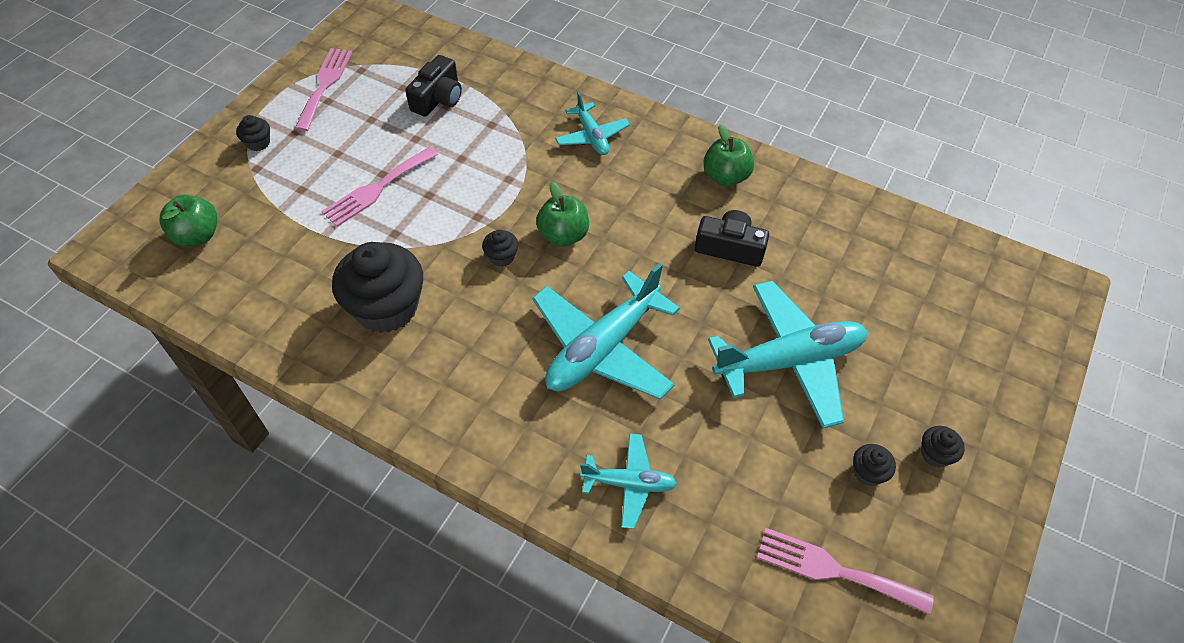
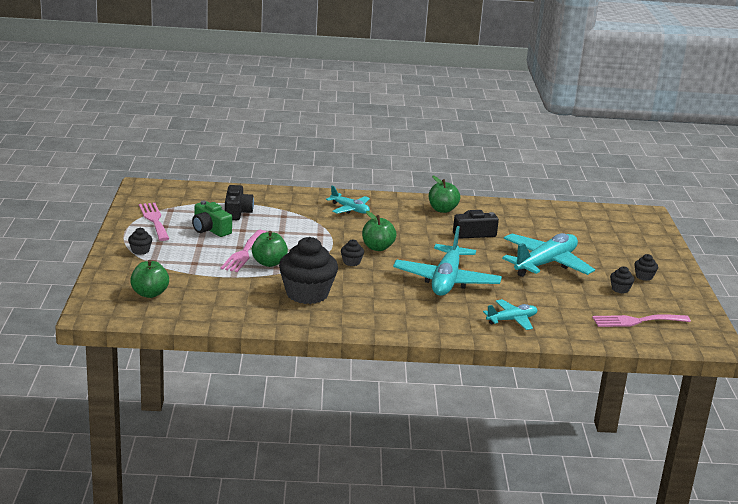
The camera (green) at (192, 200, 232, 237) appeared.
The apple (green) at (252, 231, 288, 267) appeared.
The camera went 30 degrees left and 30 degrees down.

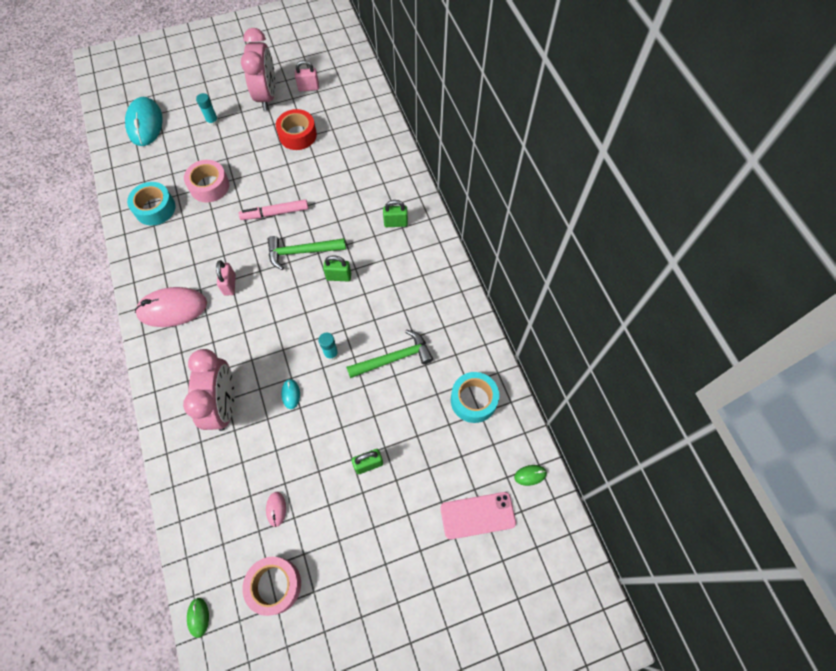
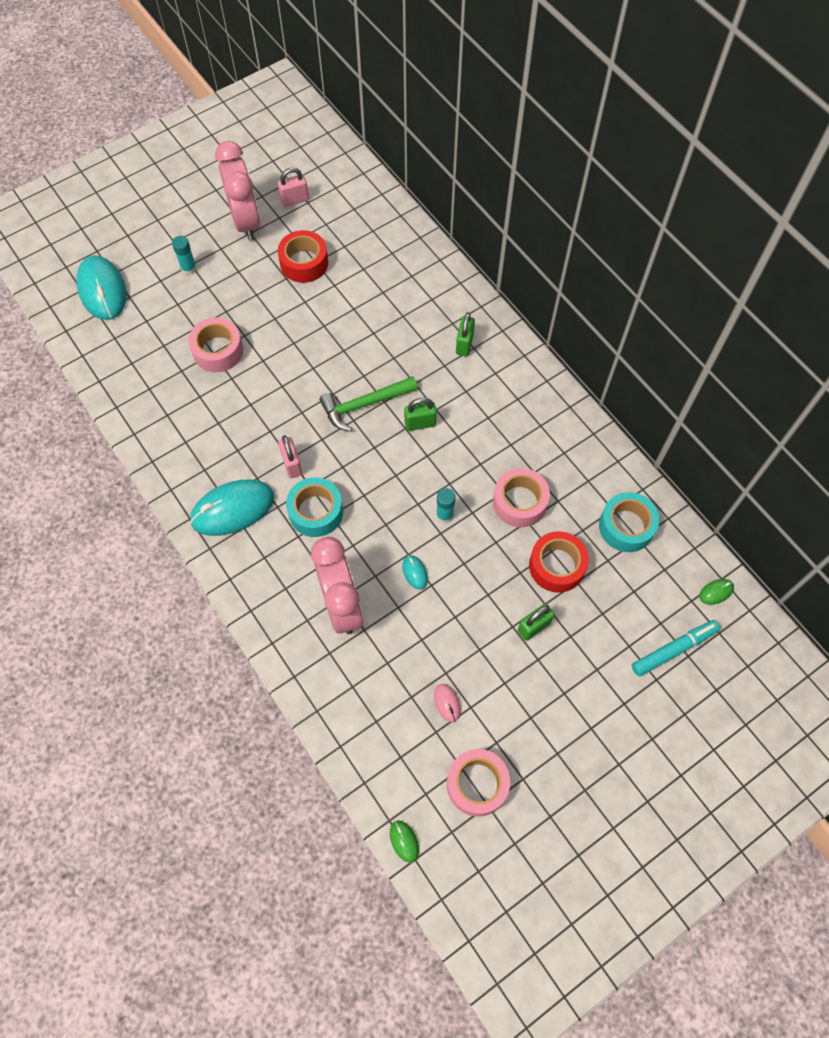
The tape (turquoise) moved from (127, 182, 176, 226) to (286, 478, 343, 537).
The marker (pink) at (239, 199, 308, 220) disappeared.
The padlock (green) at (383, 200, 408, 227) turned 60 degrees counterclockwise.
The mouse (pink) at (135, 287, 207, 327) became the mouse (turquoise) at (190, 480, 274, 536).
The hammer (green) at (346, 330, 433, 378) was replaced by the tape (pink) at (493, 468, 550, 527).
The phone (pink) at (440, 492, 516, 539) was replaced by the marker (turquoise) at (632, 620, 720, 676).
The tape (red) at (529, 531, 589, 593) appeared.
The camera went 15 degrees left and 0 degrees up.

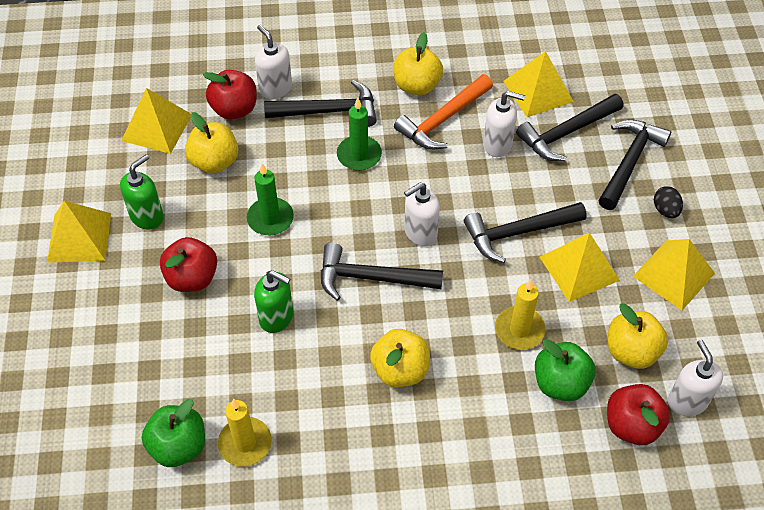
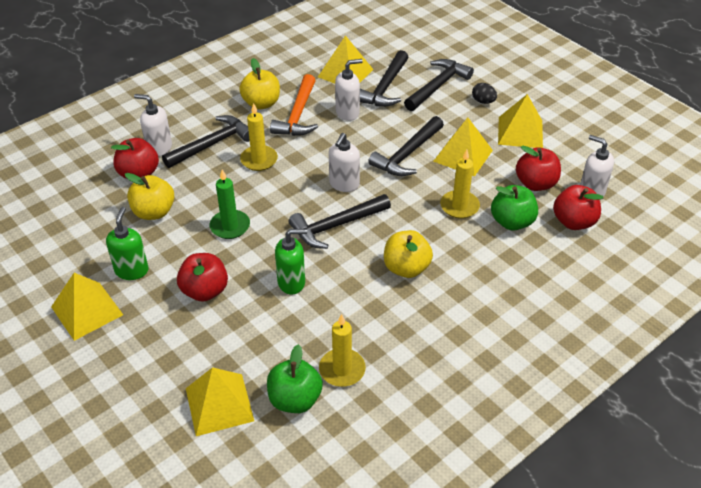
The pyramid (yellow) moved from (121, 88, 191, 154) to (186, 367, 254, 436).
The candle (green) at (337, 98, 382, 171) became the candle (yellow) at (240, 103, 278, 171).
The hammer (black) at (598, 120, 671, 210) turned 45 degrees clockwise.
The apple (yellow) at (608, 303, 668, 369) became the apple (red) at (516, 146, 561, 191).
The camera went 35 degrees left and 10 degrees down.

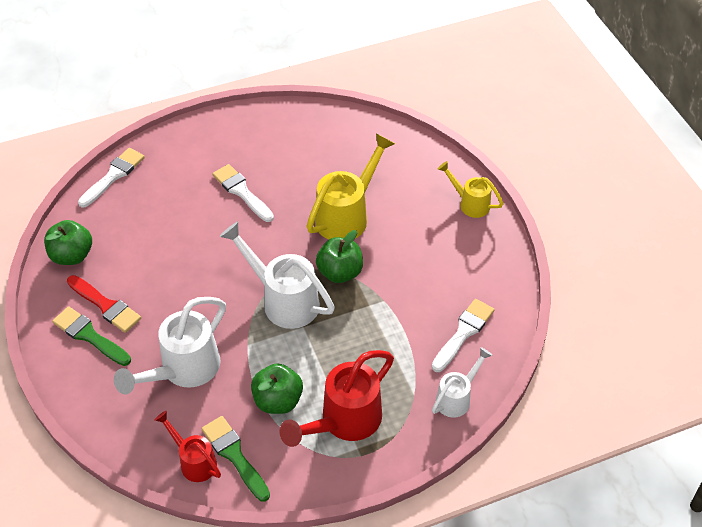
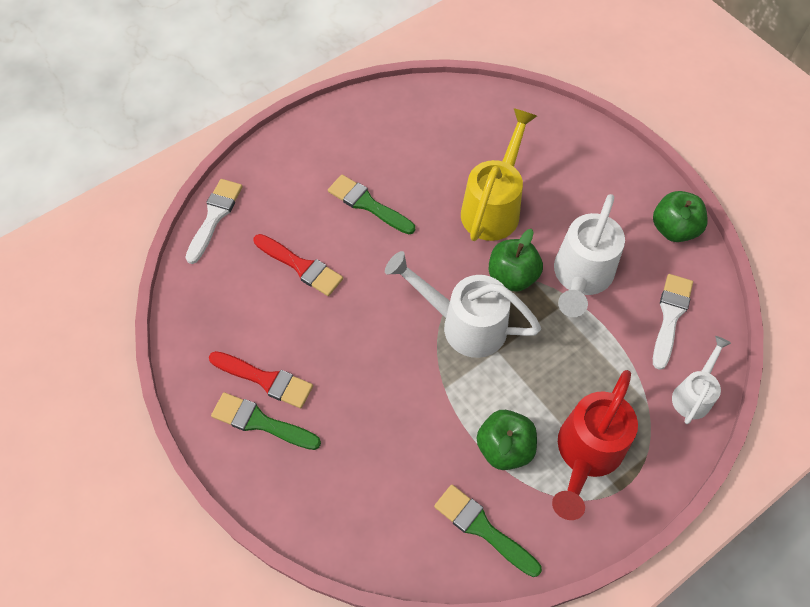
The watering can (yellow) at (438, 161, 503, 218) disappeared.
The brush (white) at (212, 164, 274, 222) became the brush (green) at (328, 175, 415, 234).
The apple (green) moved from (44, 220, 92, 265) to (653, 191, 708, 242).
The watering can (white) moved from (114, 297, 226, 395) to (554, 194, 625, 317).
The watering can (red) at (154, 411, 221, 482) disappeared.
The brush (red) at (254, 234, 343, 296) appeared.
The camera went 15 degrees left and 10 degrees up.

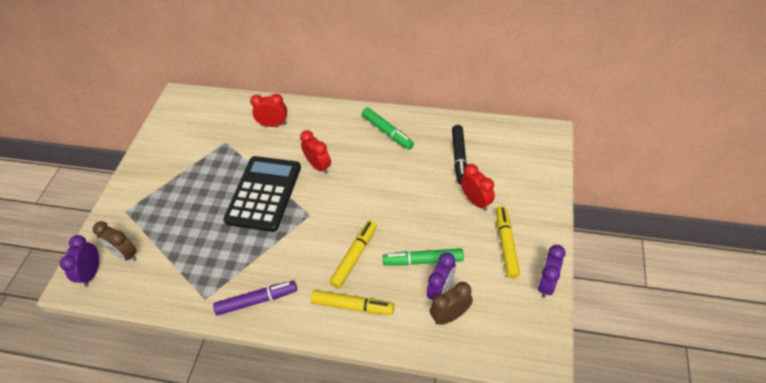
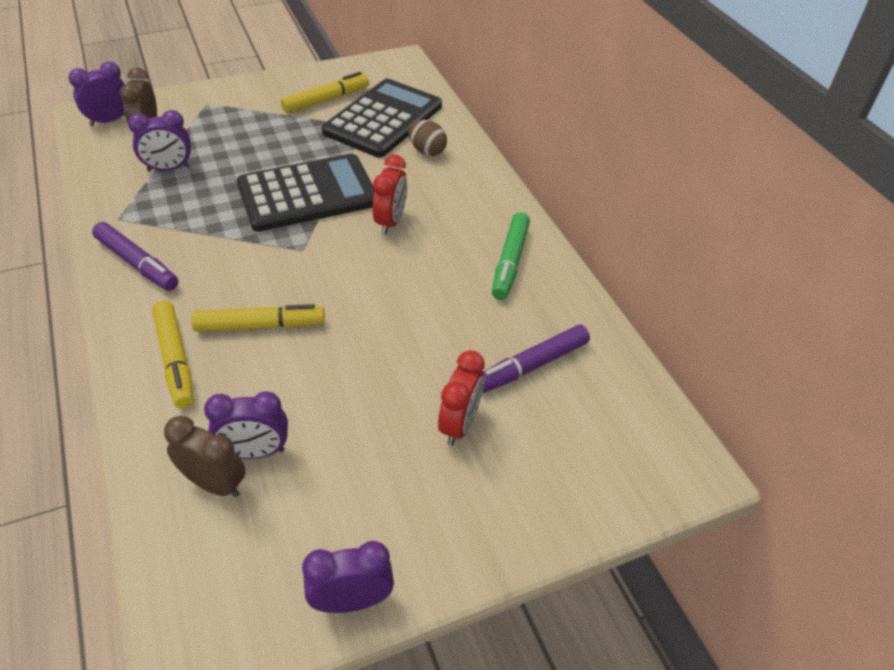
The clock (red) at (250, 94, 287, 127) was replaced by the egg (brown) at (408, 120, 447, 156).
The marker (black) at (452, 125, 467, 184) became the marker (purple) at (482, 325, 590, 393).
The marker (yellow) moved from (496, 206, 520, 278) to (281, 72, 369, 113).
The marker (green) at (383, 248, 464, 266) disappeared.
The calculator (black) at (322, 79, 442, 158) appeared.
The clock (purple) at (128, 110, 191, 172) appeared.
The camera went 50 degrees right and 5 degrees down.

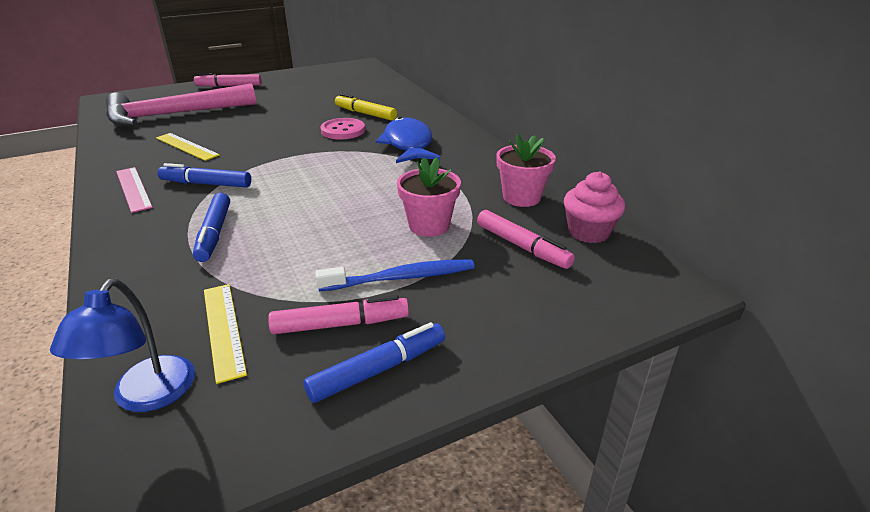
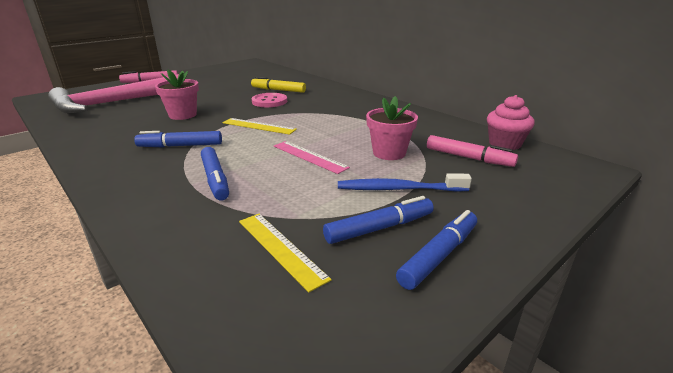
The fish (blue) at (376, 117, 441, 163) disappeared.
The ruler (yellow) moved from (156, 133, 220, 161) to (223, 118, 297, 135).
The flower pot (pink) moved from (496, 134, 556, 207) to (155, 69, 199, 120).
The ruler (pink) moved from (116, 167, 153, 213) to (274, 141, 350, 174).
The toothbrush (blue) at (315, 259, 475, 291) turned 150 degrees counterclockwise.
The lamp (blue) at (50, 278, 195, 412) disappeared.
The marker (pink) at (268, 295, 409, 334) became the marker (blue) at (323, 196, 434, 244).
The camera went 15 degrees left and 5 degrees down.

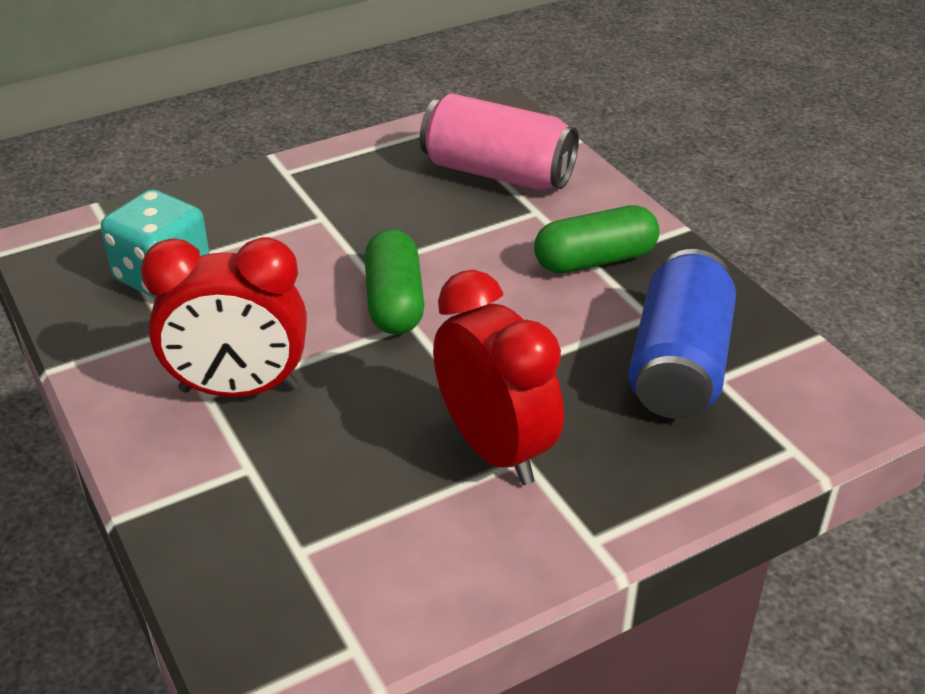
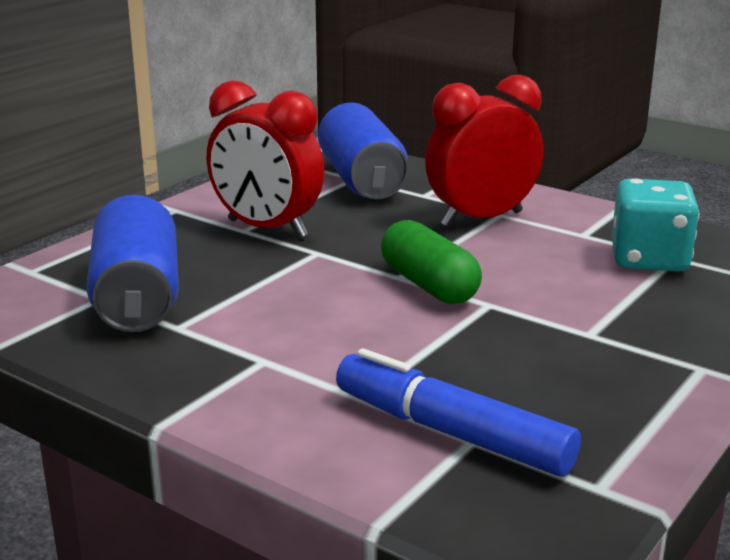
The can (pink) at (420, 93, 579, 190) was replaced by the marker (blue) at (336, 348, 581, 477).
The capsule (green) at (534, 205, 659, 273) disappeared.
The can (blue) at (318, 103, 408, 199) appeared.
The camera went 155 degrees right and 15 degrees down.

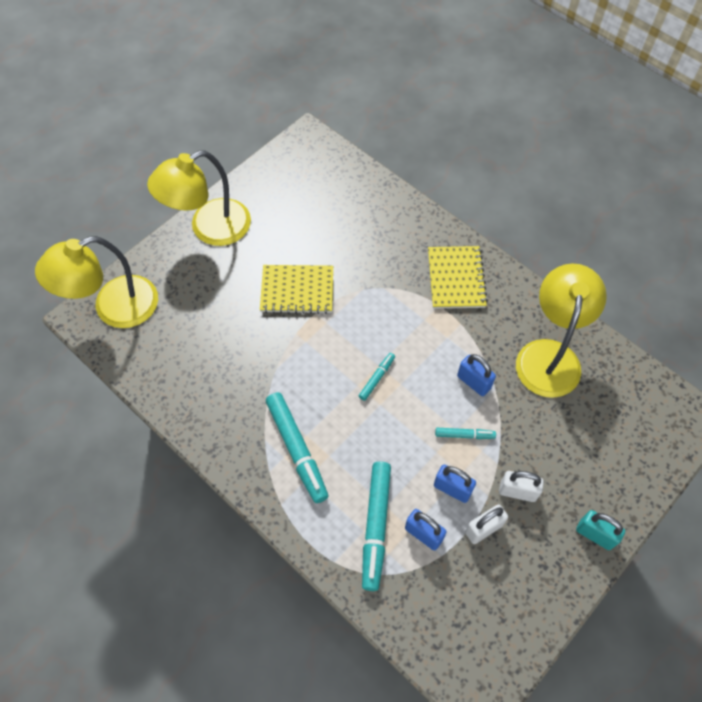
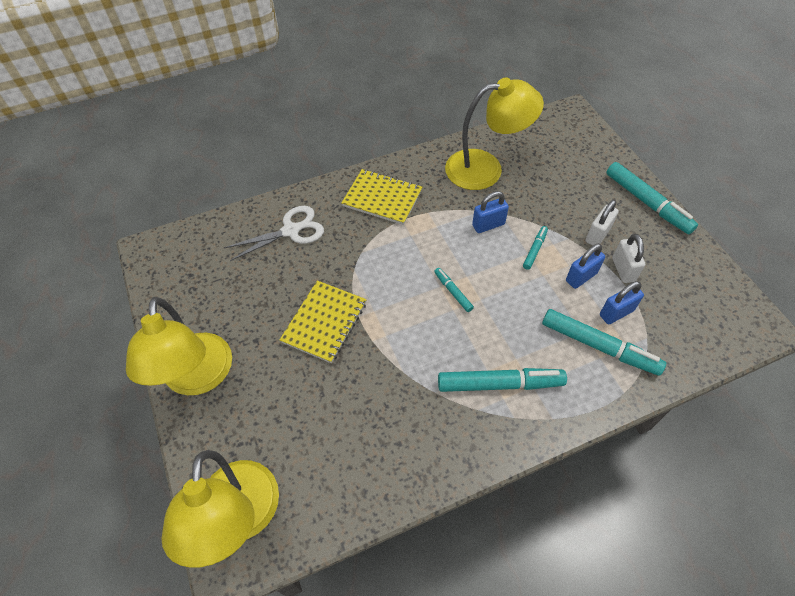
The lamp (yellow) at (516, 264, 607, 398) turned 135 degrees clockwise.
The padlock (turquoise) at (576, 510, 625, 550) was replaced by the marker (turquoise) at (606, 162, 698, 234).
The scissors (white) at (224, 206, 324, 261) appeared.
The camera went 65 degrees left and 5 degrees down.

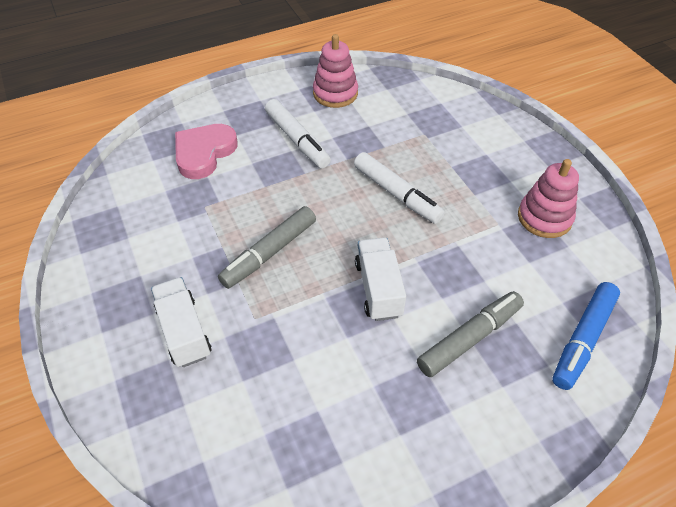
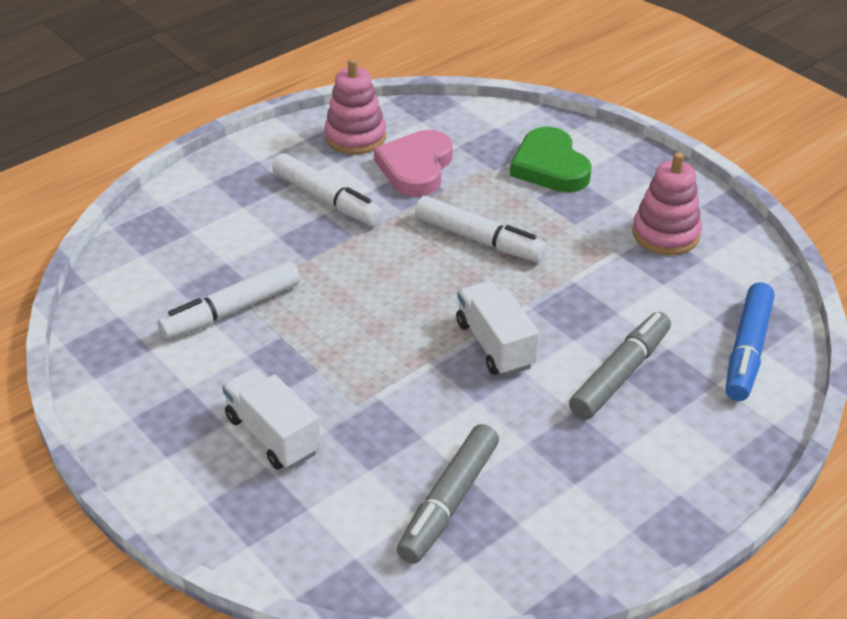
The heart (pink) moved from (175, 124, 238, 179) to (374, 130, 453, 197).
The marker (grey) moved from (218, 206, 316, 289) to (397, 424, 499, 564).
The heart (green) at (510, 126, 592, 192) appeared.
The marker (white) at (158, 261, 300, 340) appeared.
The camera went 15 degrees left and 10 degrees down.

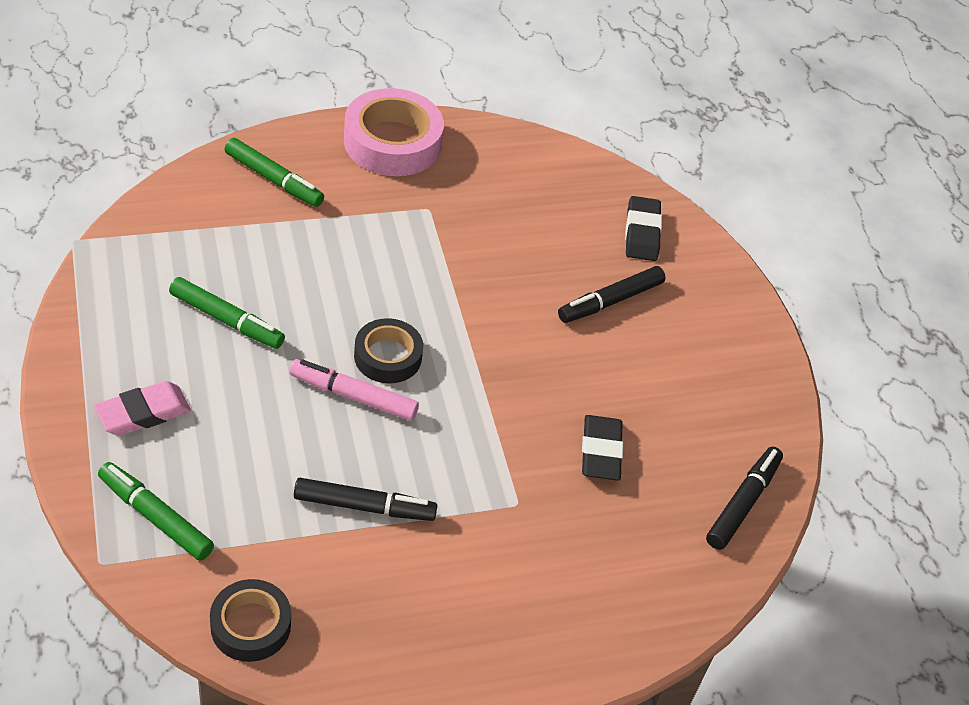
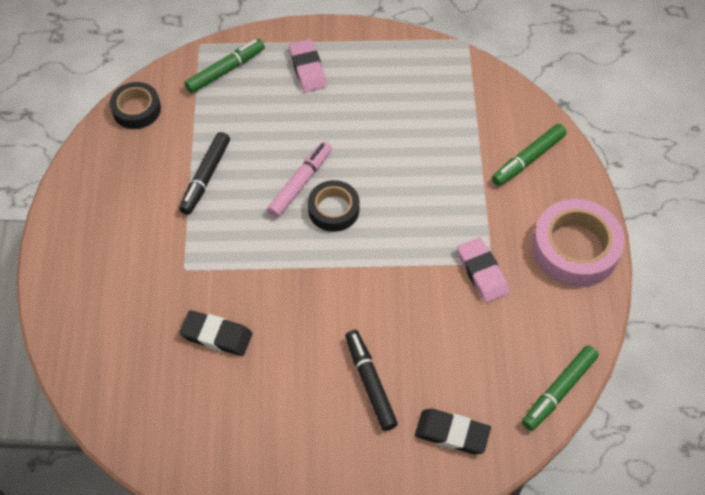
The marker (green) moved from (169, 277, 285, 349) to (522, 345, 599, 431).
The marker (black) at (706, 447, 783, 550) disappeared.
The eraser (pink) at (457, 237, 509, 303) appeared.
The camera went 110 degrees right and 10 degrees up.

